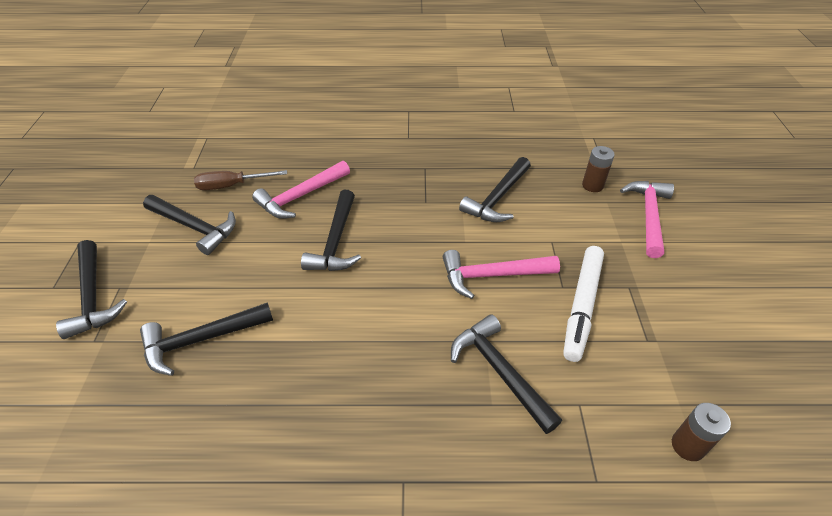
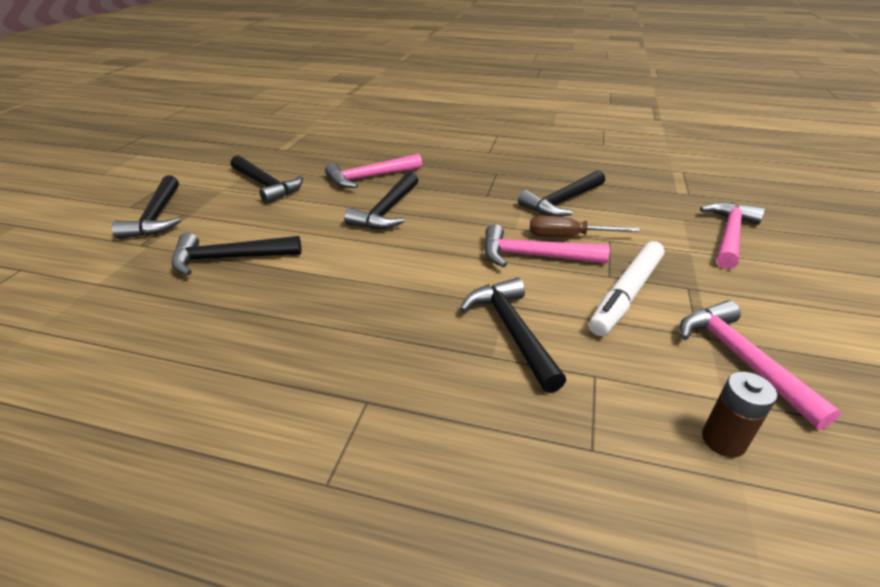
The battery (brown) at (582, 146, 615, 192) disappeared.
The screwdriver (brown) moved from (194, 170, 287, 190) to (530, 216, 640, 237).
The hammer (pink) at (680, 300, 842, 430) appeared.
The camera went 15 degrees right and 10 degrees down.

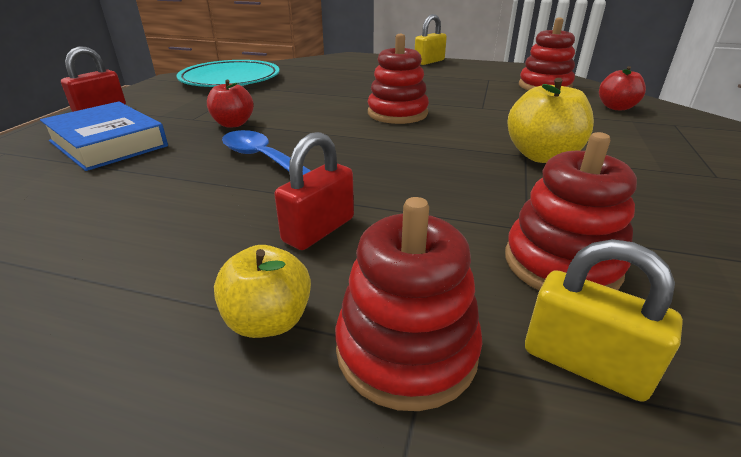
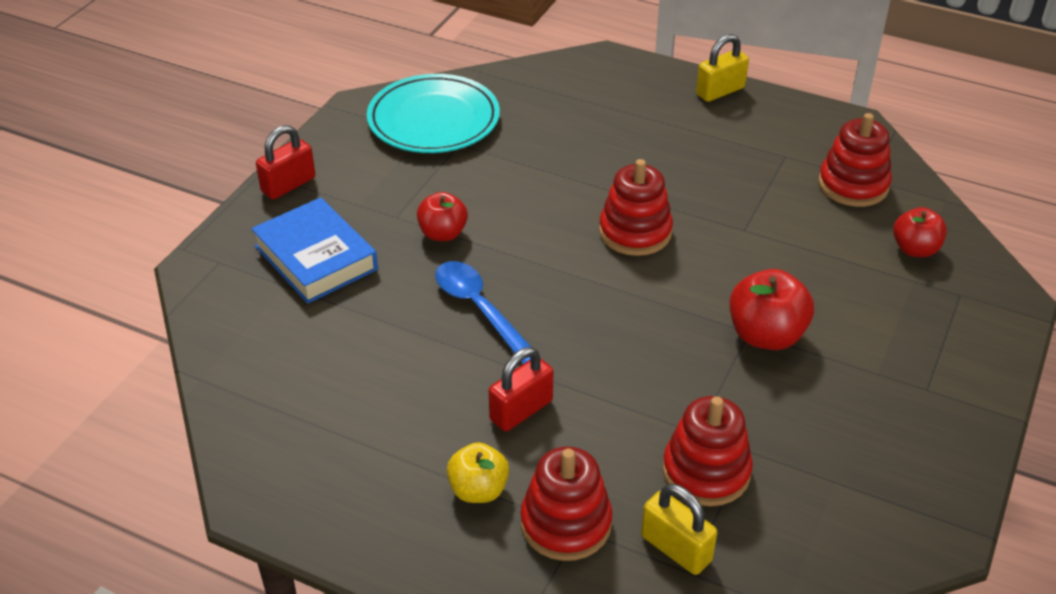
The apple (yellow) at (508, 78, 594, 163) became the apple (red) at (730, 269, 814, 350).
The camera went 10 degrees right and 10 degrees up.

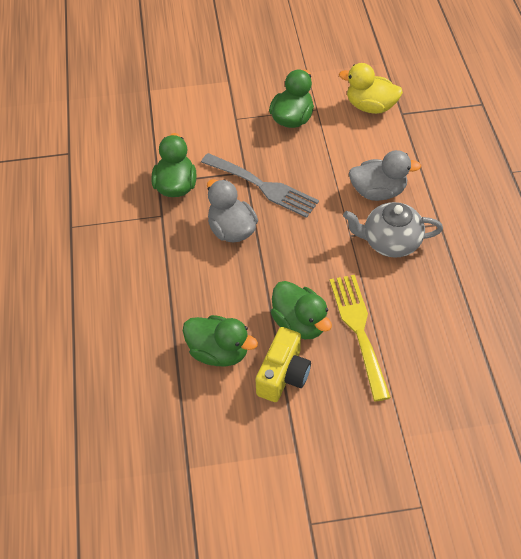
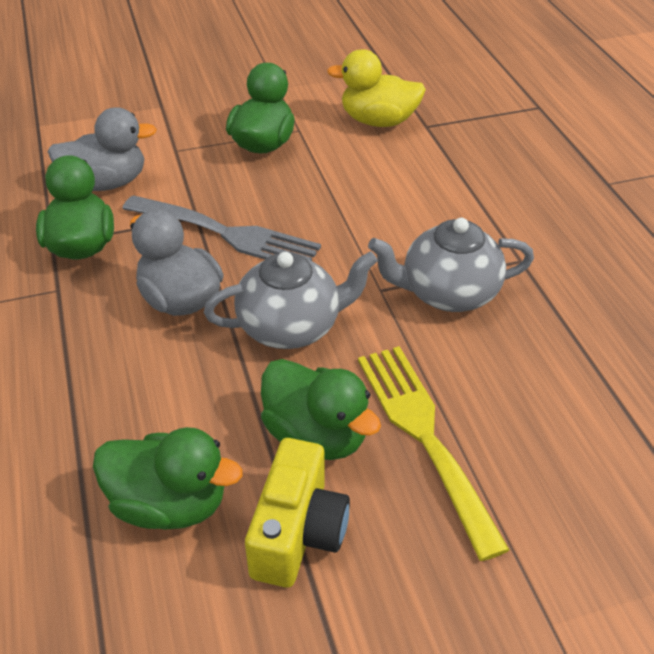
The duck (grey) moved from (349, 150, 421, 201) to (48, 107, 157, 191).
The teapot (grey) at (204, 251, 378, 349) appeared.
The camera went 10 degrees left and 10 degrees down.

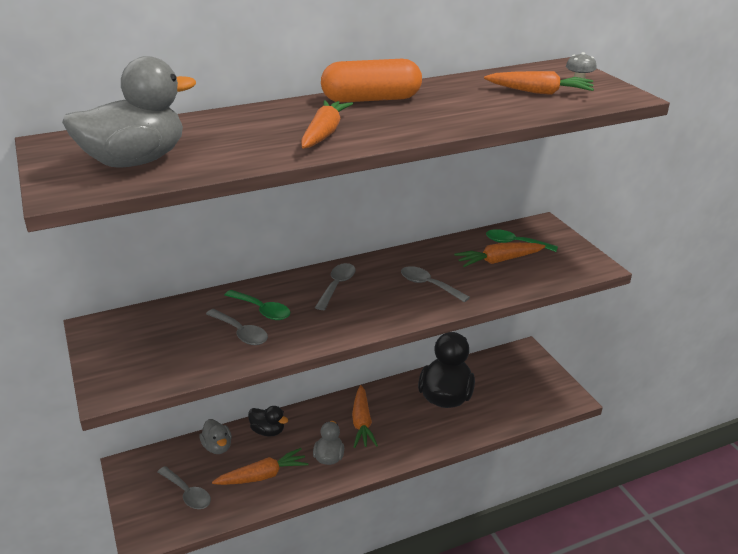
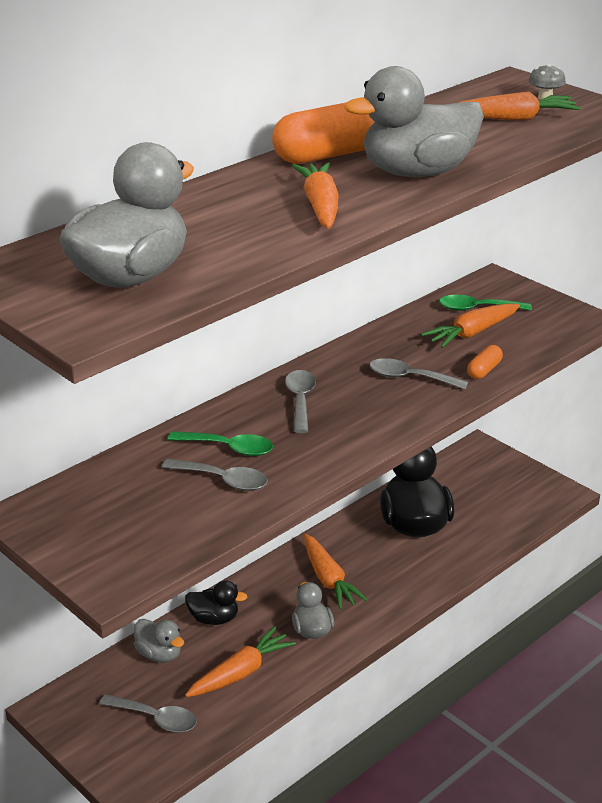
The duck (grey) at (344, 66, 484, 177) appeared.
The capsule (orange) at (467, 345, 503, 379) appeared.
The camera went 20 degrees left and 0 degrees up.

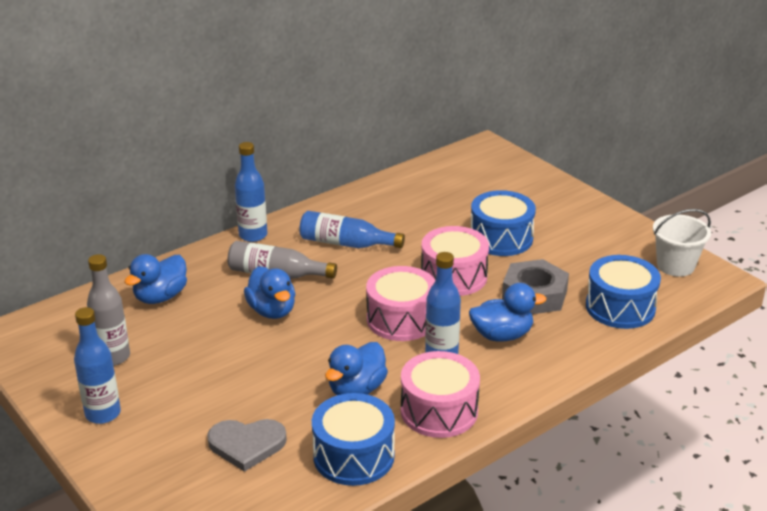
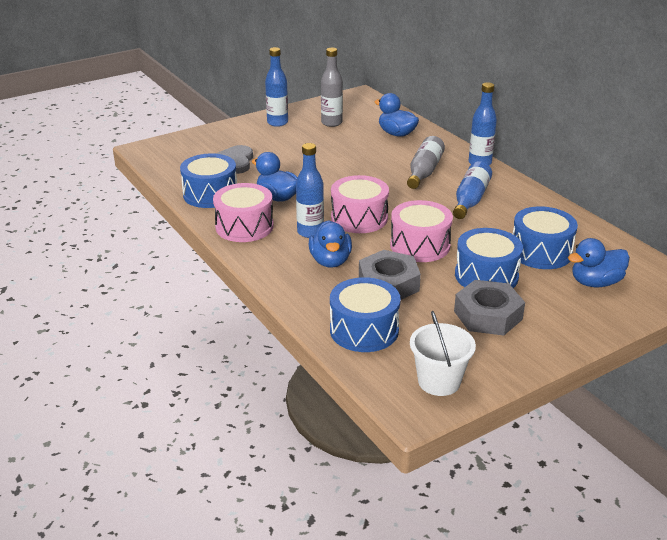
The duck (blue) moved from (244, 266, 295, 319) to (568, 238, 630, 287).
The drum (blue) at (513, 206, 578, 269) appeared.
The nut (grey) at (454, 280, 525, 335) appeared.
The camera went 95 degrees right and 0 degrees up.

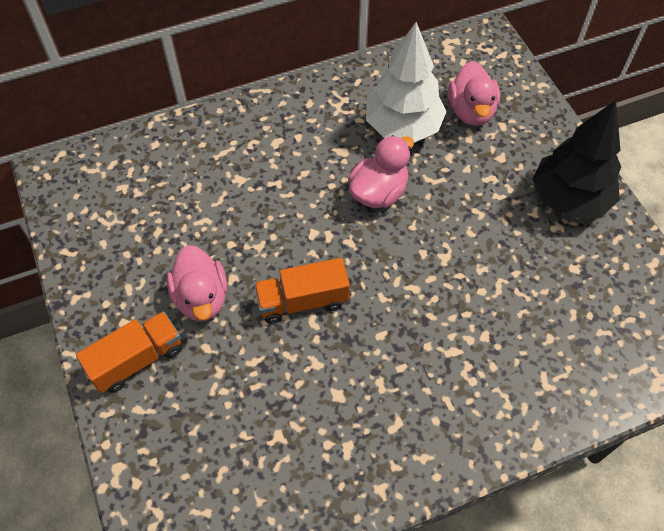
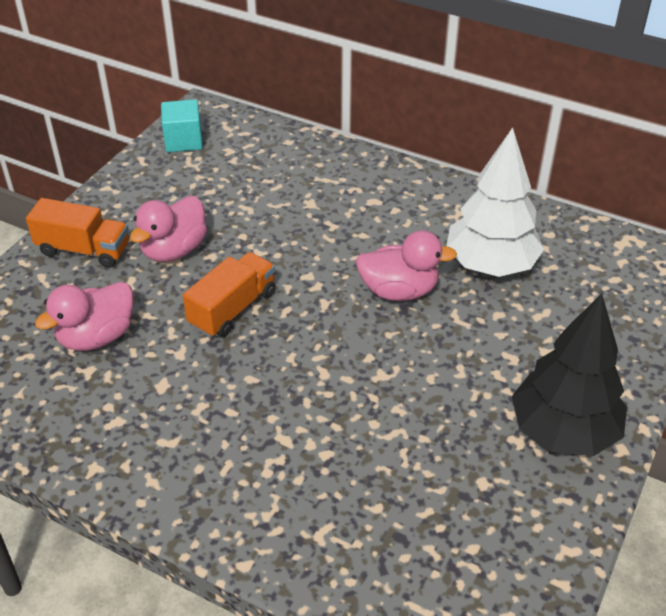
The duck (pink) moved from (448, 61, 500, 126) to (35, 282, 133, 351).
The truck (orange) at (254, 258, 350, 324) turned 90 degrees clockwise.
The cube (turquoise) at (161, 99, 203, 152) appeared.
The camera went 50 degrees right and 15 degrees down.

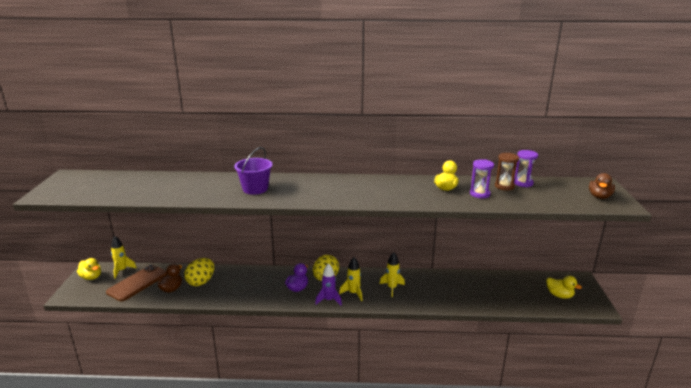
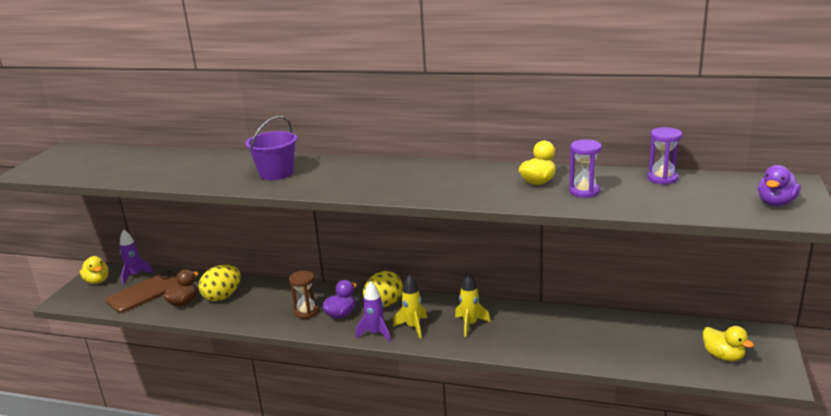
The hourglass (brown) moved from (495, 153, 519, 190) to (289, 271, 319, 319).
The duck (brown) at (589, 173, 615, 199) became the duck (purple) at (758, 165, 801, 206).
The rocket (yellow) at (111, 236, 137, 279) became the rocket (purple) at (120, 229, 153, 285).
The camera went 15 degrees right and 0 degrees up.

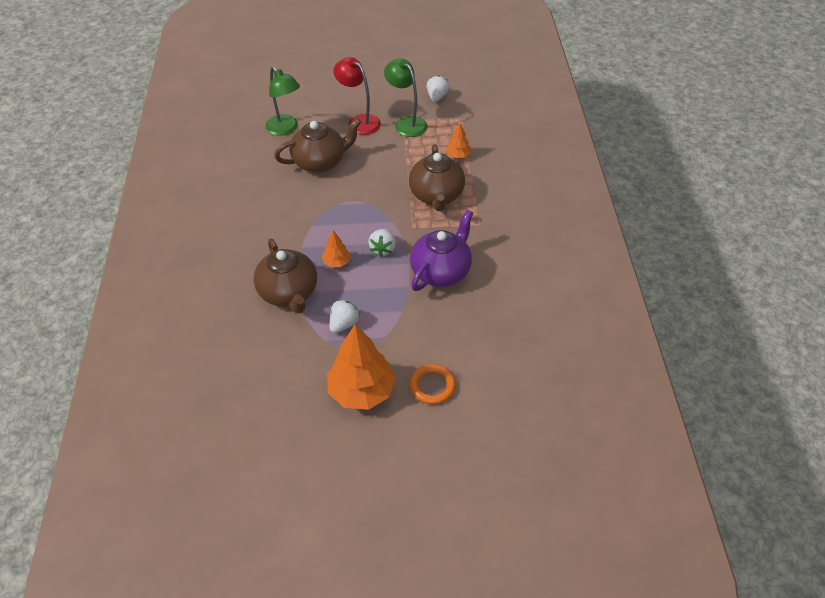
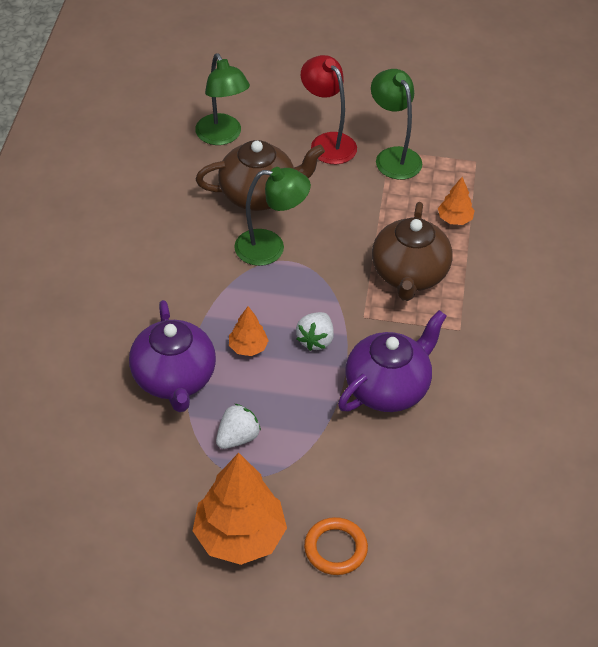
The strawberry (white) at (427, 75, 449, 102) disappeared.
The teapot (brown) at (254, 239, 317, 313) became the teapot (purple) at (129, 300, 216, 412).
The lamp (green) at (234, 167, 311, 266) appeared.
The camera went 10 degrees right and 0 degrees up.

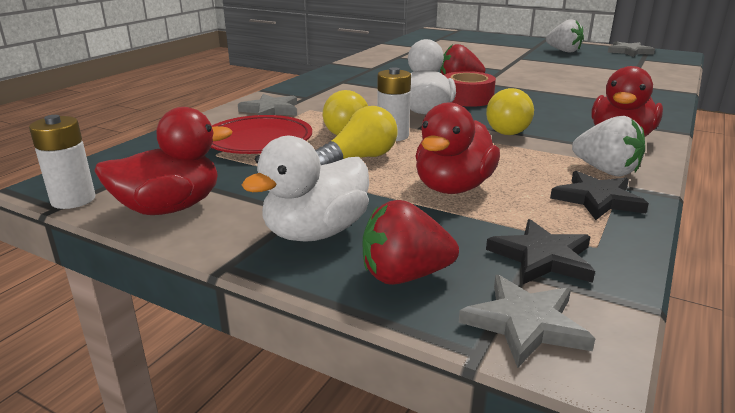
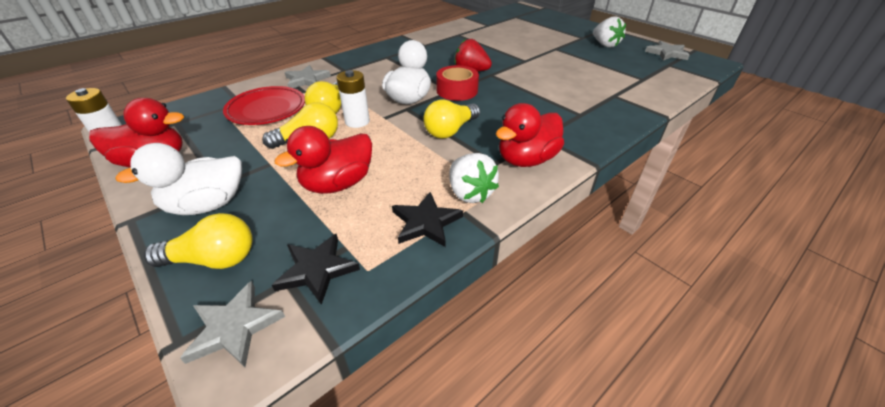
The strawberry (red) at (363, 200, 459, 285) was replaced by the light bulb (yellow) at (144, 213, 253, 269).
The camera went 20 degrees right and 15 degrees up.

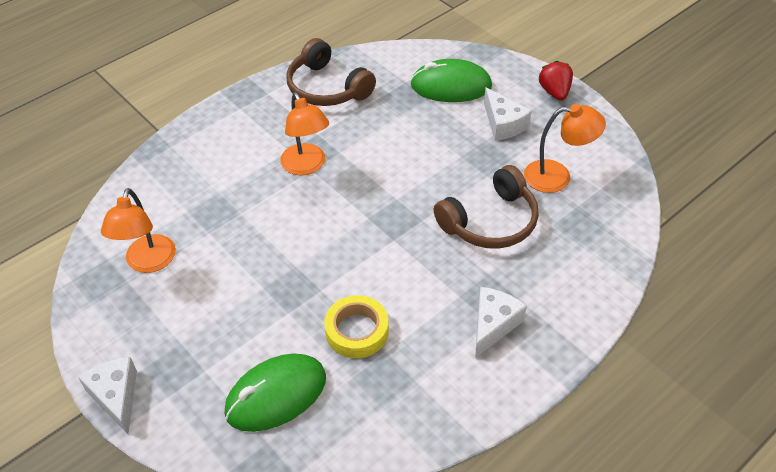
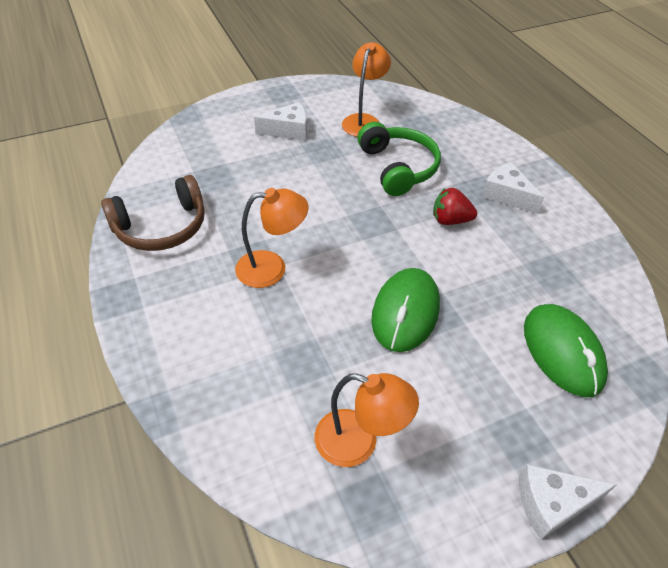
The mouse (green) moved from (410, 59, 492, 102) to (371, 268, 440, 352).
The strawberry (red) moved from (539, 61, 573, 101) to (433, 188, 477, 225).
The headphones (brown) at (434, 165, 539, 249) became the headphones (green) at (358, 122, 441, 196).
The tape (yellow) at (324, 295, 389, 358) disappeared.
The camera went 75 degrees left and 0 degrees up.

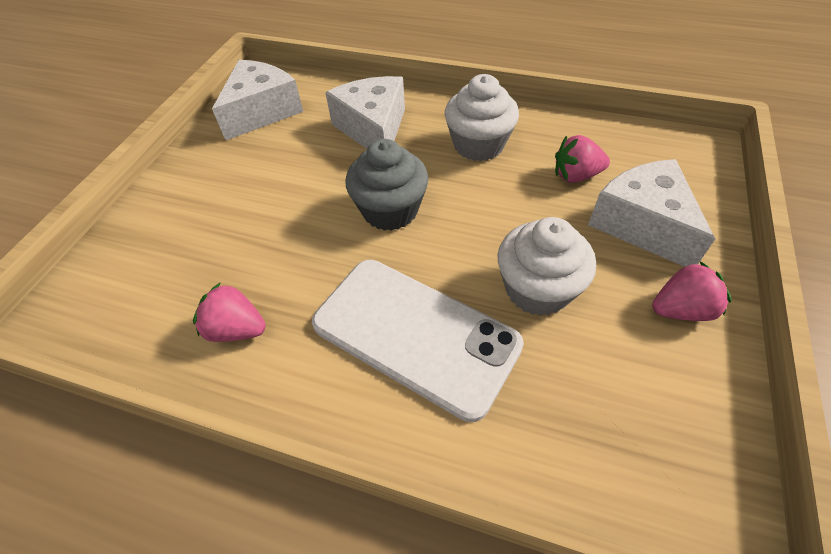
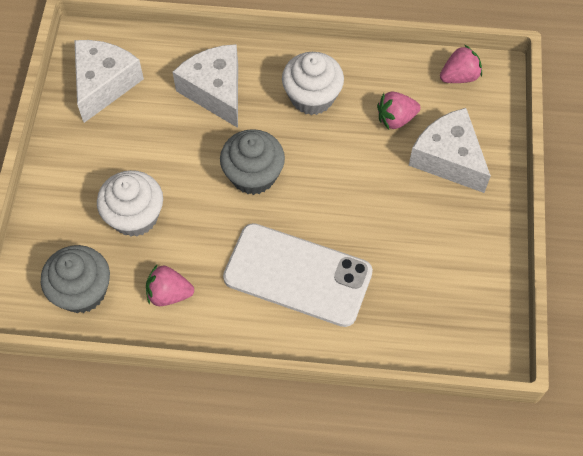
The cupcake (white) moved from (497, 217, 596, 316) to (97, 170, 163, 237).
The strawberry (pink) moved from (652, 261, 732, 321) to (440, 45, 482, 83).
The cupcake (grey) at (41, 245, 110, 313) appeared.
The camera went 15 degrees left and 10 degrees up.

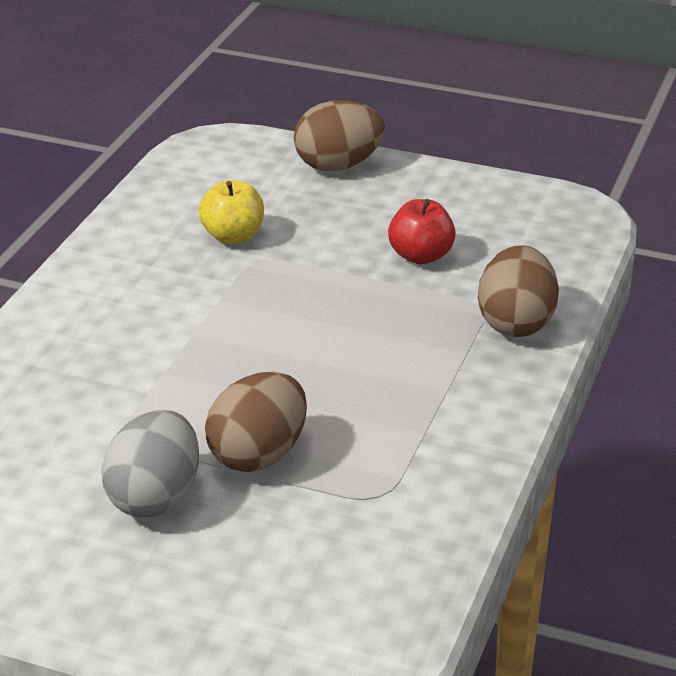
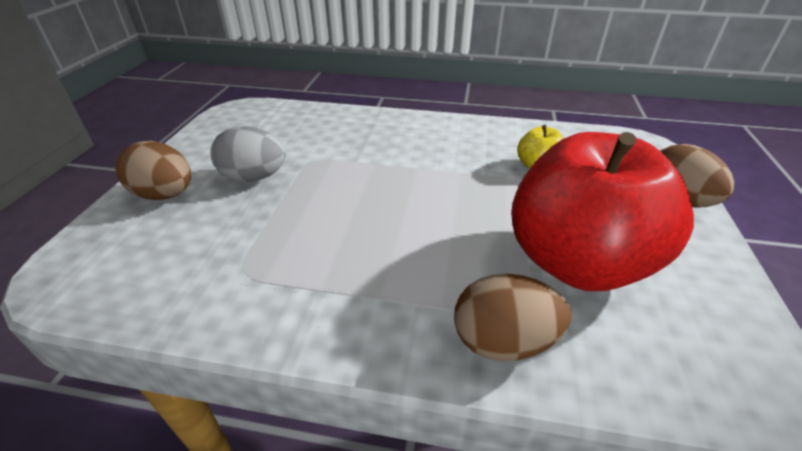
The apple (red) at (388, 199, 456, 264) changed to 2.46 times the size.
The egg (brown) moved from (205, 372, 307, 472) to (116, 141, 191, 200).
The camera went 80 degrees right and 5 degrees up.

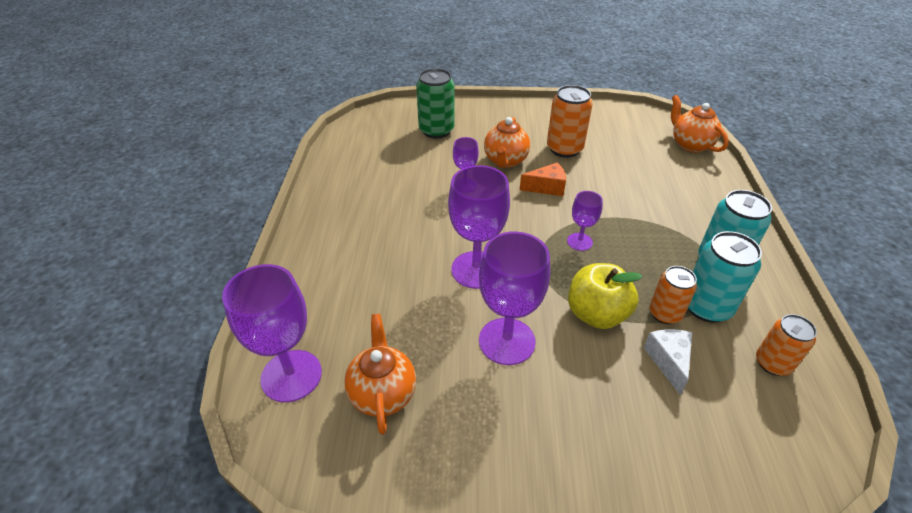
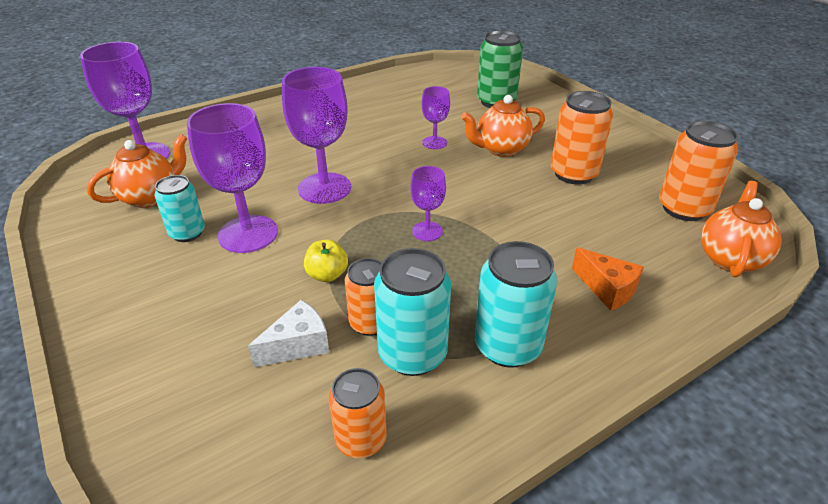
The cheese (orange) moved from (520, 163, 566, 196) to (572, 248, 644, 311).
The apple (yellow) at (568, 263, 643, 329) changed to 0.56 times the size.
The can (orange) at (659, 121, 738, 221) appeared.
The can (turquoise) at (155, 175, 205, 242) appeared.
The camera went 55 degrees right and 5 degrees down.

